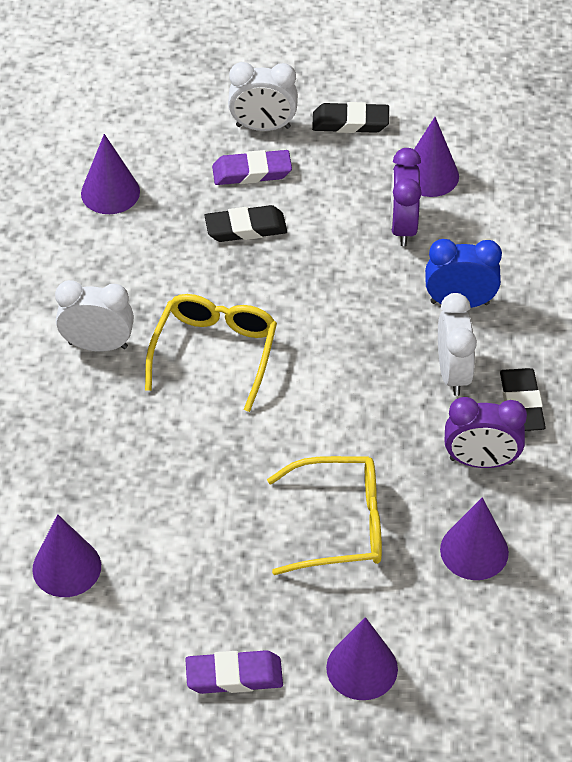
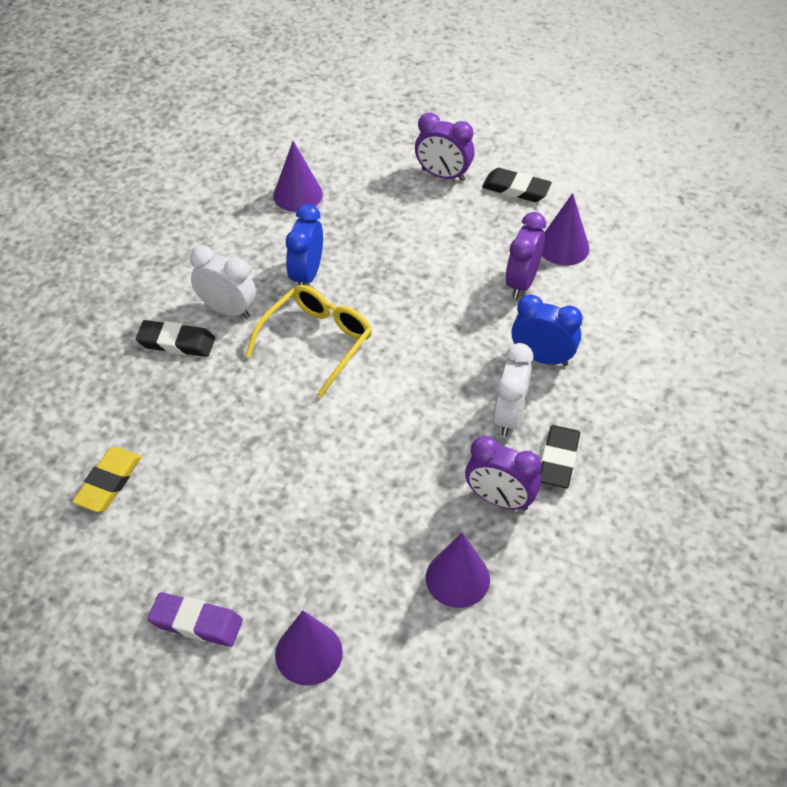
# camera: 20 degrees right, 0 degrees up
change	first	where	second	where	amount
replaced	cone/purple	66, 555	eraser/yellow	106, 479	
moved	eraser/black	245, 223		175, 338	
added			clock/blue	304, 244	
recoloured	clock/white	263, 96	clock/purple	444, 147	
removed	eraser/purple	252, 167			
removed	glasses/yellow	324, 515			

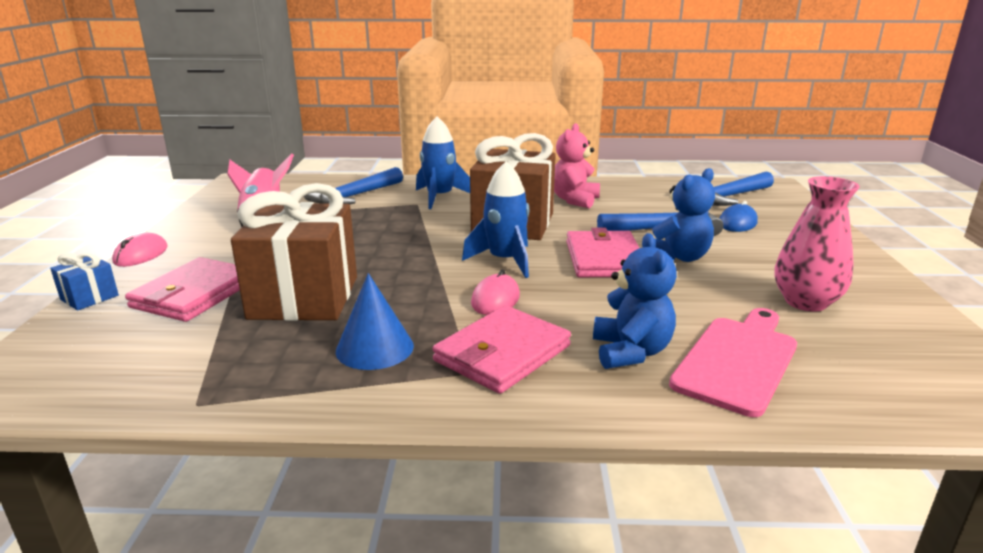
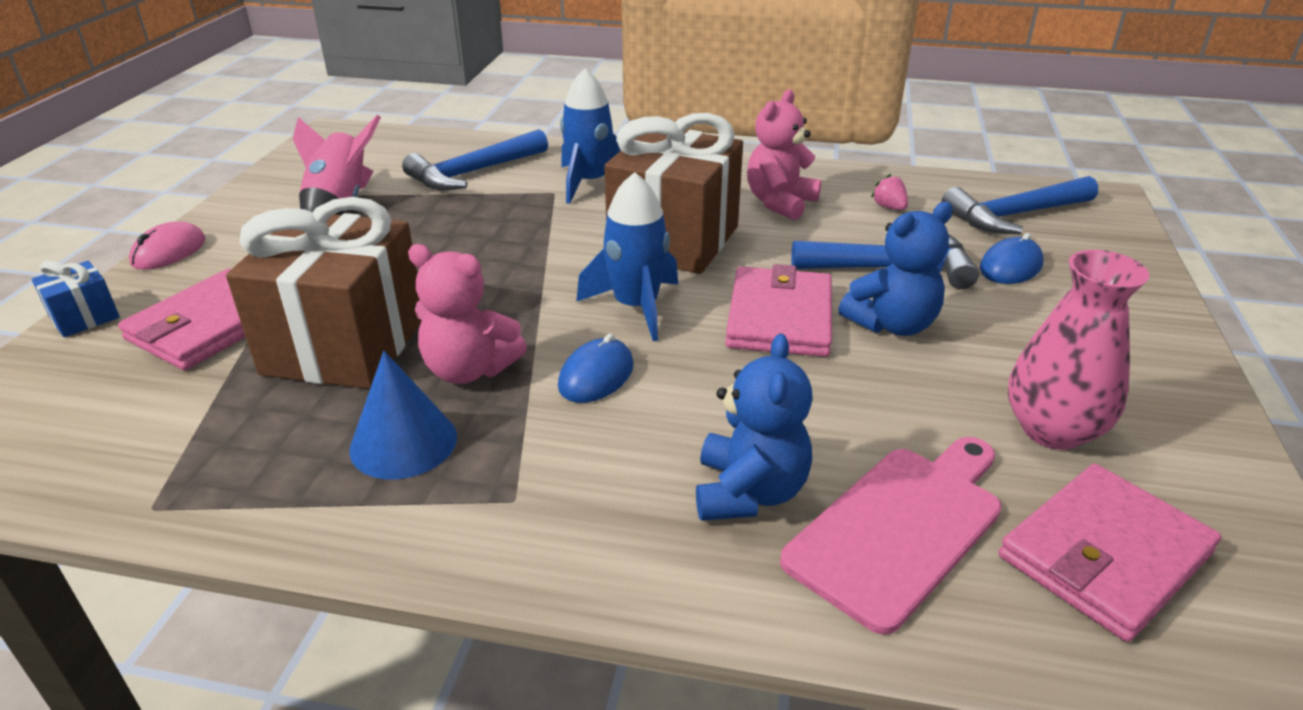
# camera: 10 degrees right, 10 degrees up
change	first	where	second	where	amount
added			teddy bear/pink	467, 314	
recoloured	mouse/pink	495, 292	mouse/blue	596, 368	
added			strawberry/pink	889, 192	
moved	wallet/pink	501, 349		1110, 553	

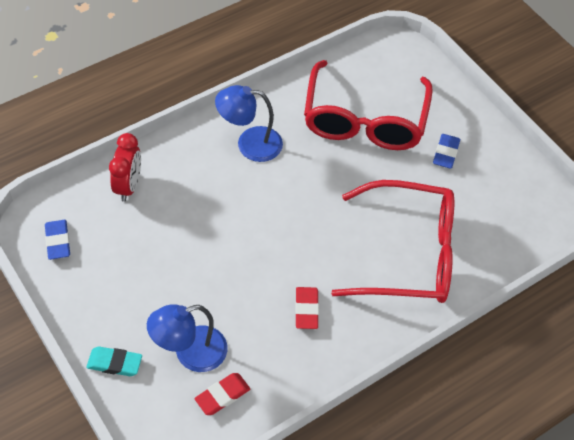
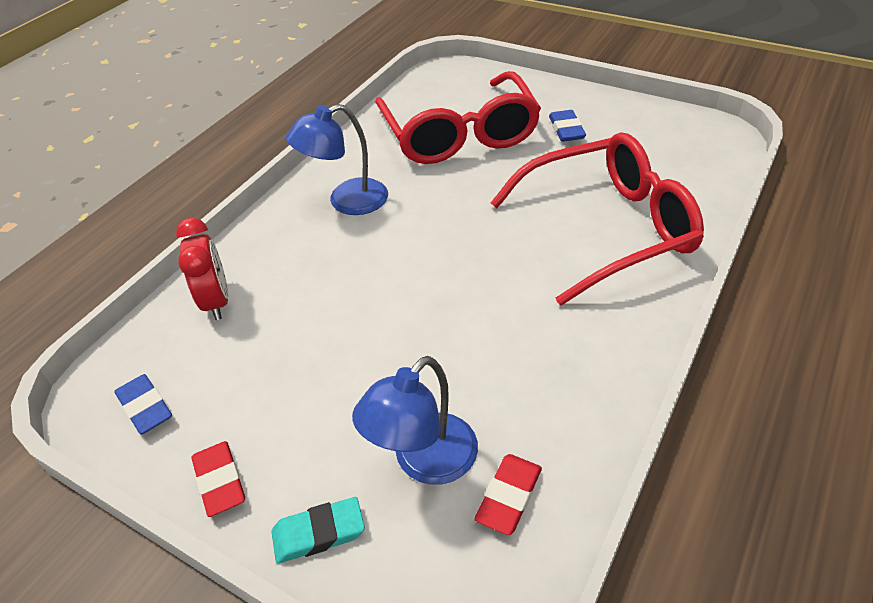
# camera: 20 degrees left, 10 degrees down
change	first	where	second	where	amount
moved	eraser/red	307, 308		218, 479	

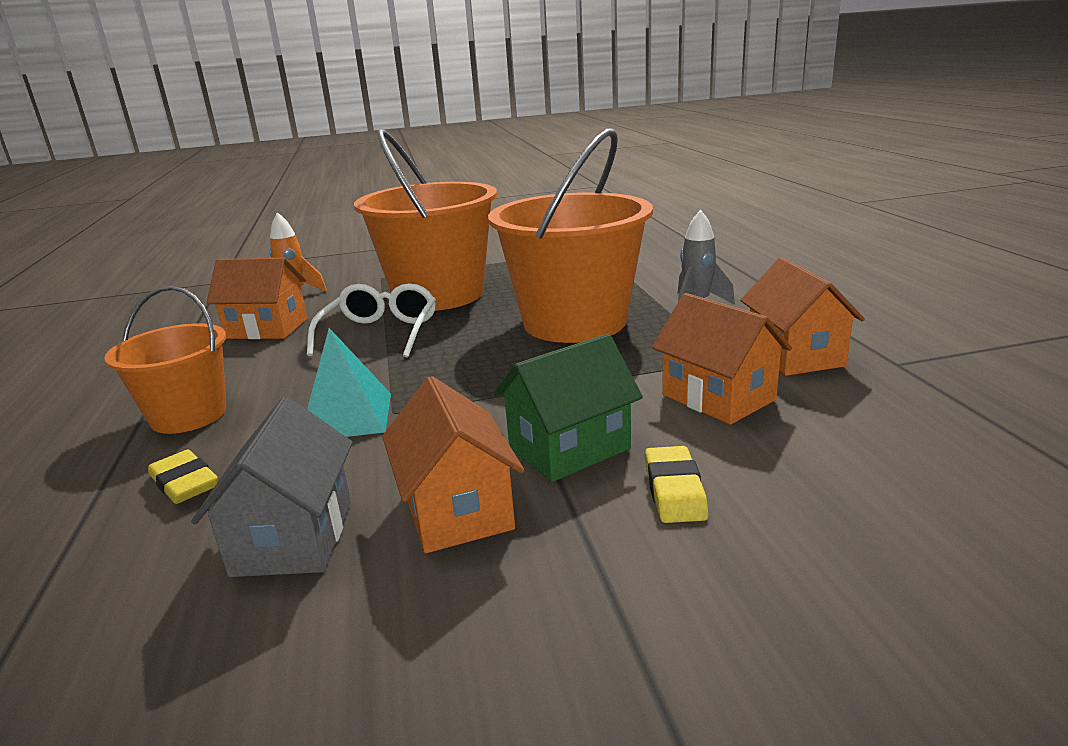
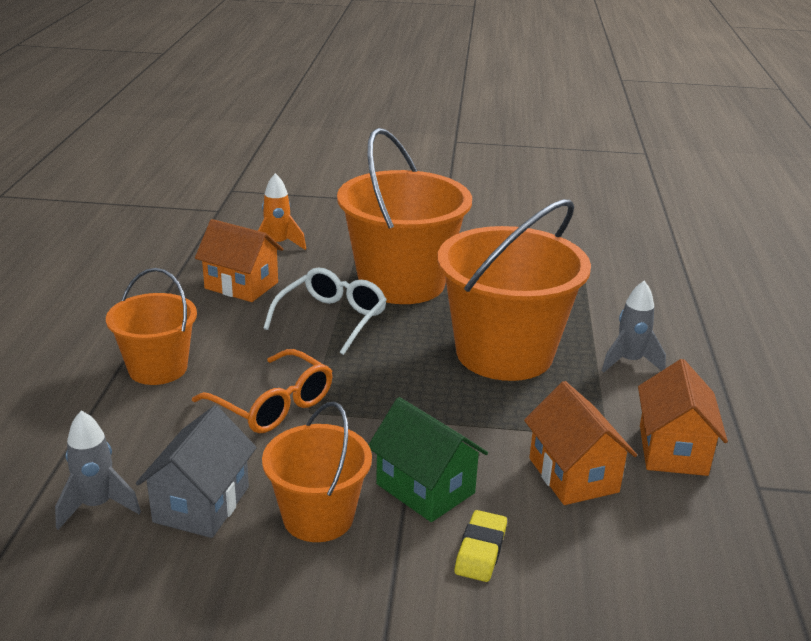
# camera: 15 degrees right, 5 degrees up
change	first	where	second	where	amount
added			rocket/grey	98, 470	
replaced	pyramid/turquoise	349, 382	glasses/orange	262, 391	
replaced	house/orange	453, 464	bucket/orange	317, 471	
turned	house/green	568, 408		428, 459	60 degrees clockwise
removed	eraser/yellow	183, 477			

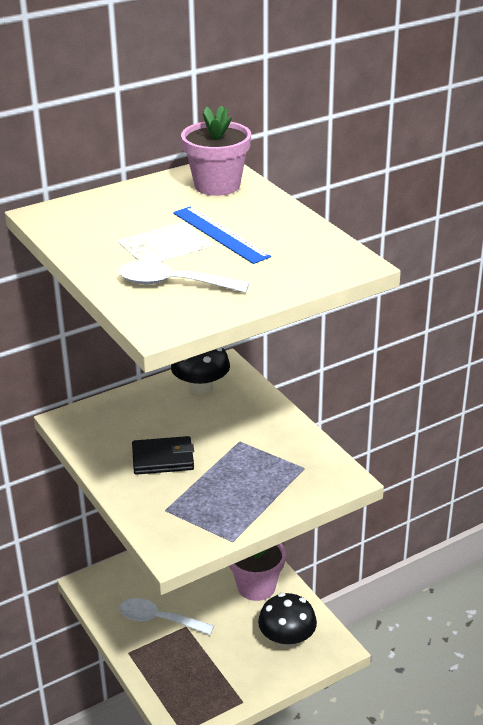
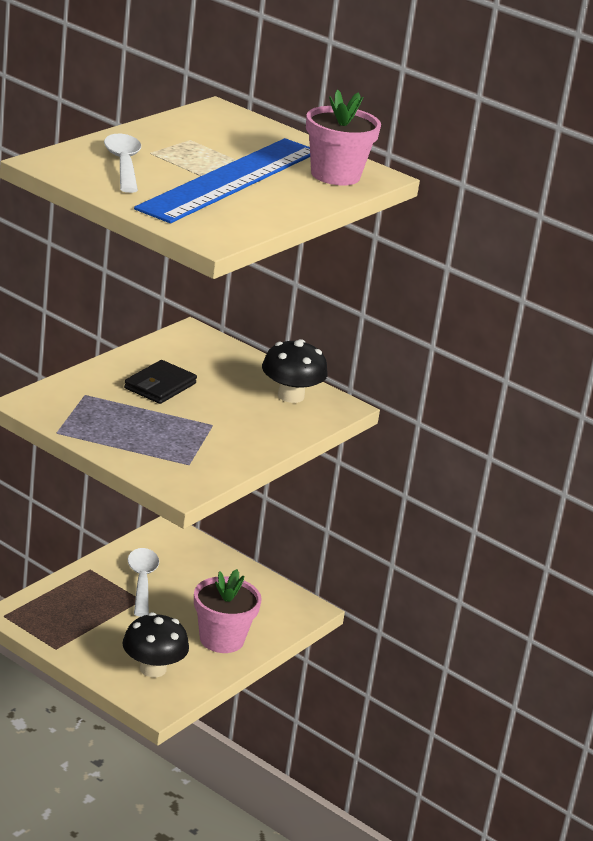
# camera: 65 degrees right, 5 degrees down
change	first	where	second	where	amount
turned	wallet/black	163, 455		160, 382	60 degrees clockwise
resized	ruler/blue	222, 235		222, 180	x1.92

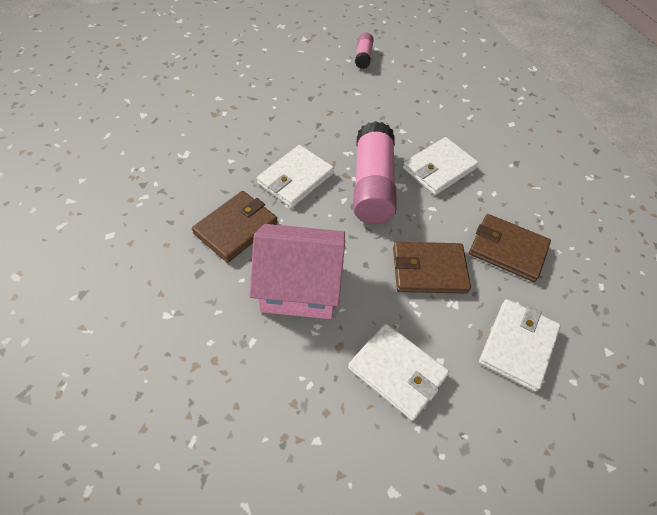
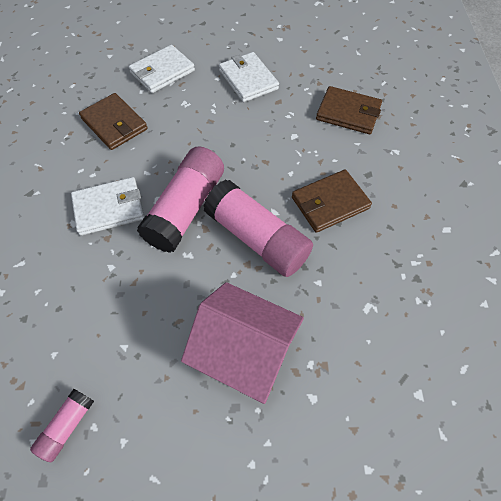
# camera: 155 degrees left, 5 degrees up
change	first	where	second	where	amount
moved	house/pink	297, 271		242, 343	
replaced	wallet/white	295, 176	glue stick/pink	258, 228	
moved	wallet/brown	432, 268		349, 110	

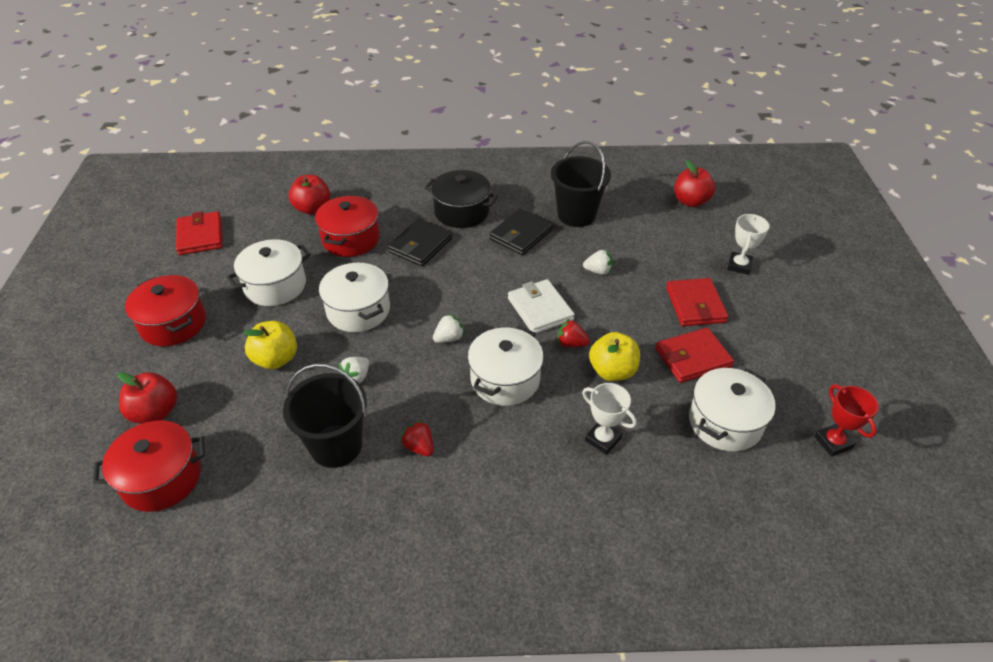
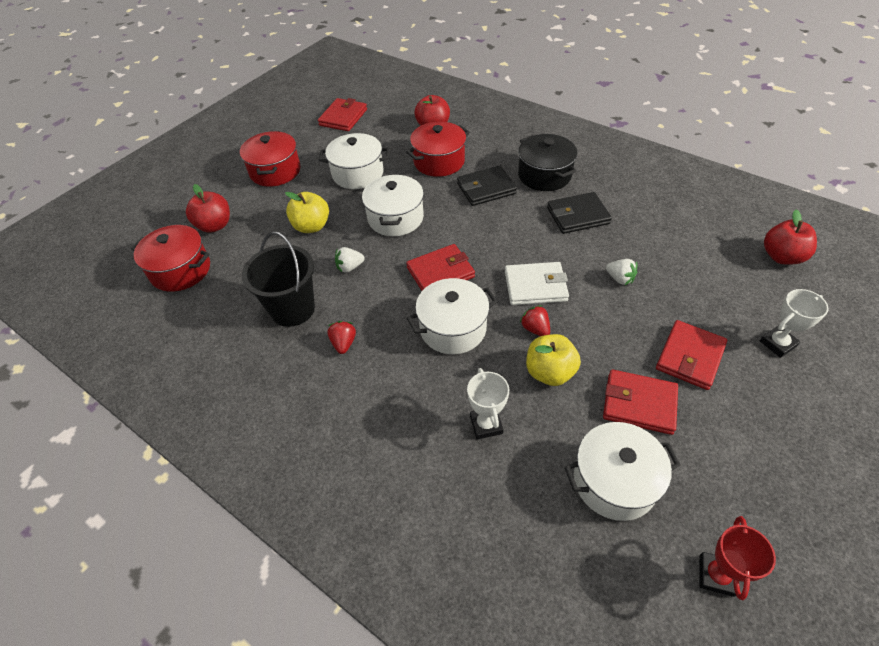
# camera: 40 degrees right, 5 degrees up
change	first	where	second	where	amount
replaced	strawberry/white	449, 328	wallet/red	440, 267	
turned	wallet/white	541, 306		537, 283	75 degrees clockwise
removed	bucket/black	581, 184			

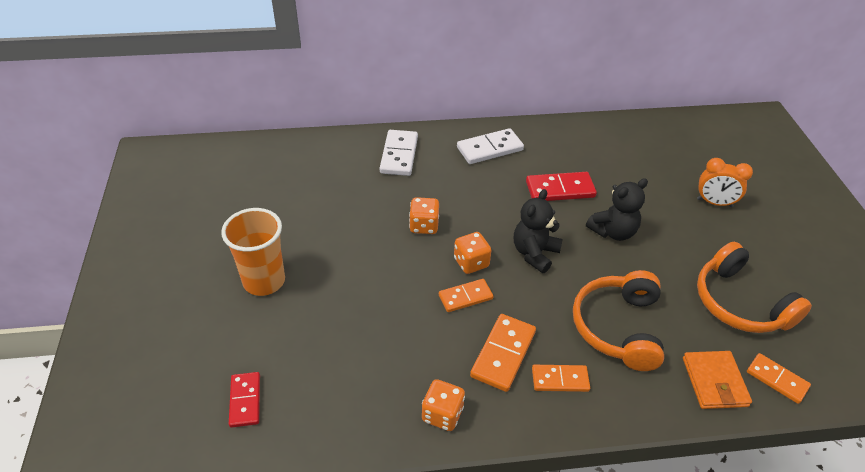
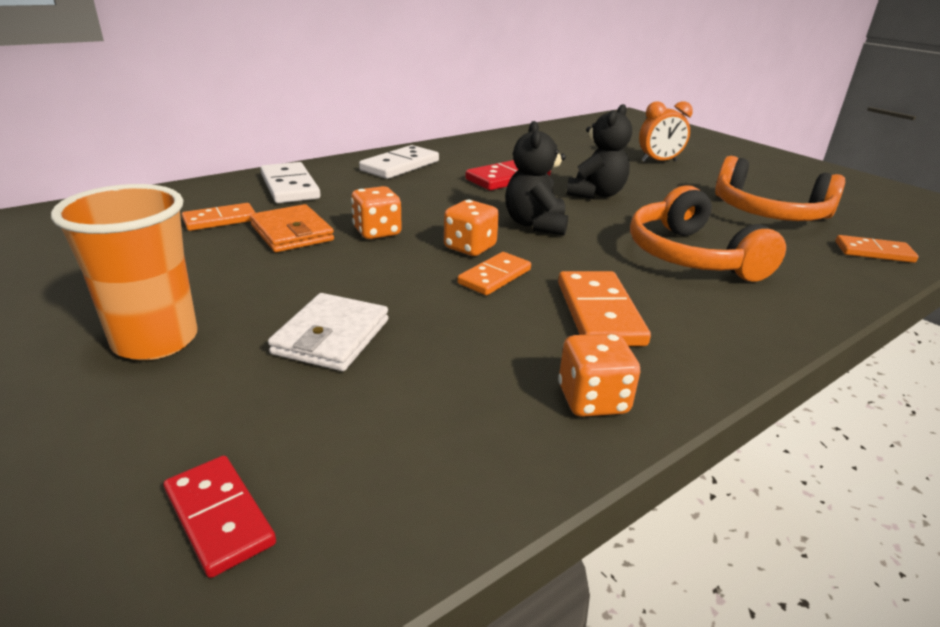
# camera: 30 degrees left, 15 degrees down
change	first	where	second	where	amount
moved	domino/orange	561, 378		219, 217	
moved	wallet/orange	717, 380		292, 228	
added			wallet/white	328, 332	

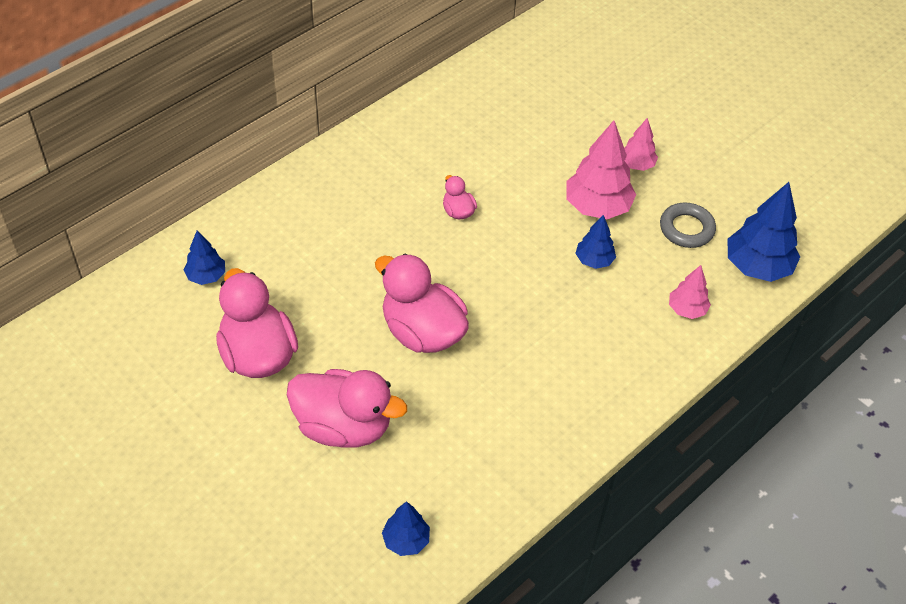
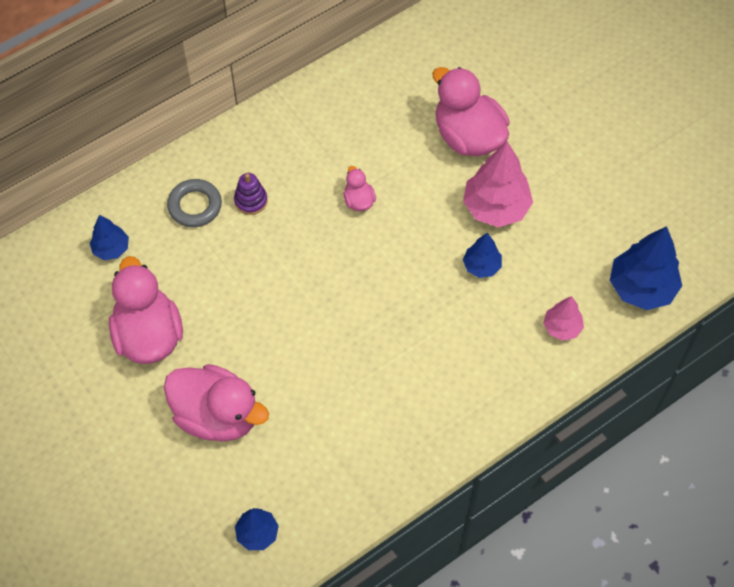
# camera: 10 degrees right, 10 degrees up
change	first	where	second	where	amount
moved	ring/grey	688, 225		194, 203	
added			stacking toy/purple	251, 194	
moved	duck/pink	422, 303		470, 111	
removed	tree/pink	641, 144			

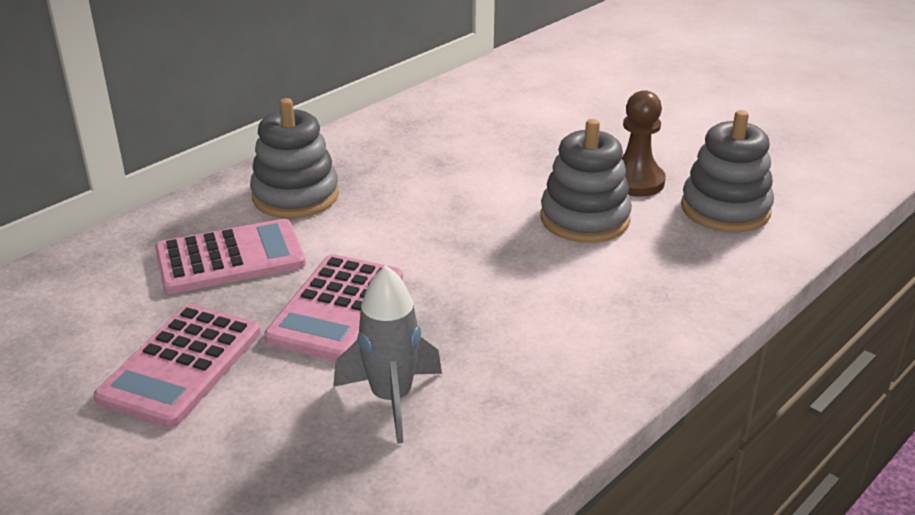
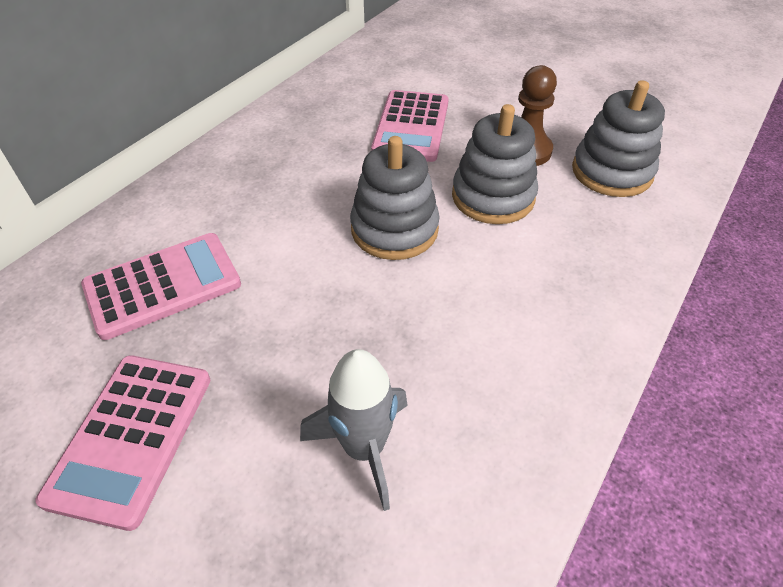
# camera: 10 degrees left, 15 degrees up
change	first	where	second	where	amount
moved	stacking toy/grey	294, 158		395, 198	
moved	calculator/pink	333, 307		410, 126	

